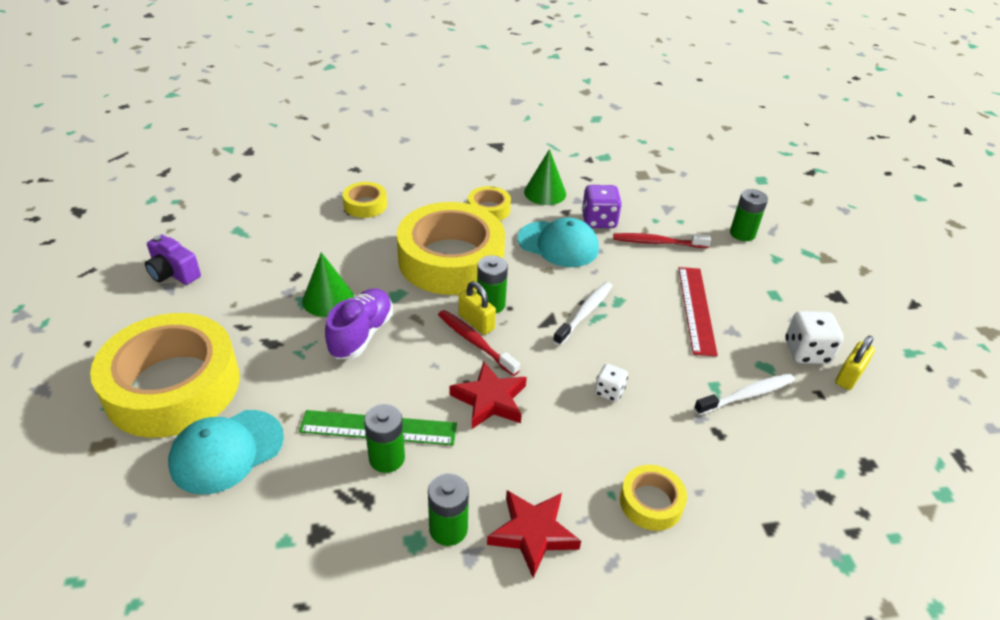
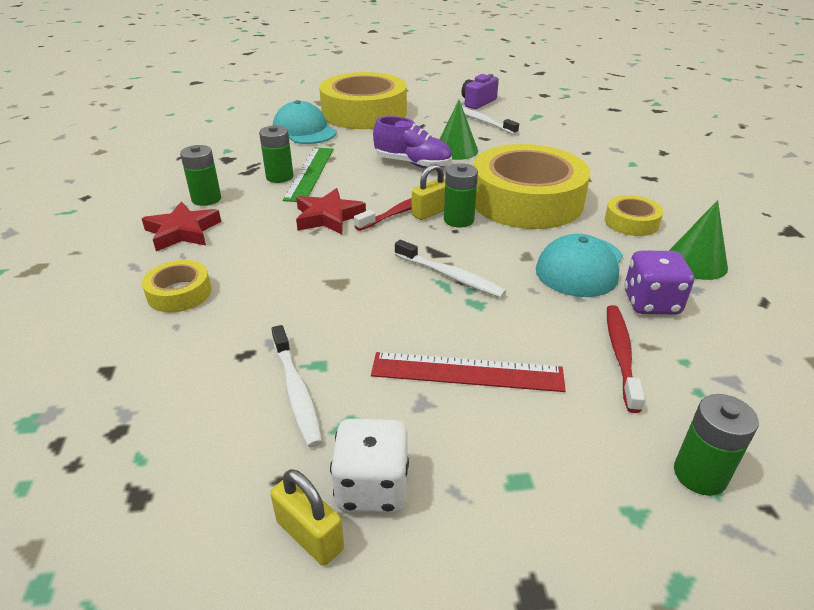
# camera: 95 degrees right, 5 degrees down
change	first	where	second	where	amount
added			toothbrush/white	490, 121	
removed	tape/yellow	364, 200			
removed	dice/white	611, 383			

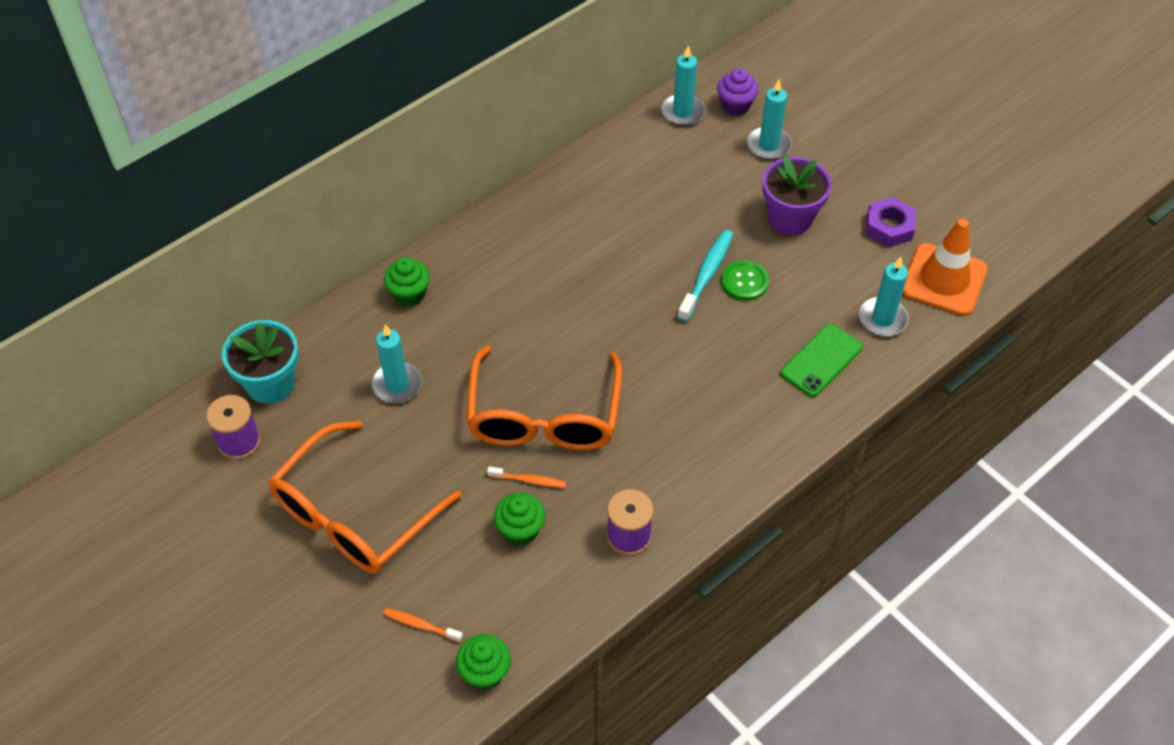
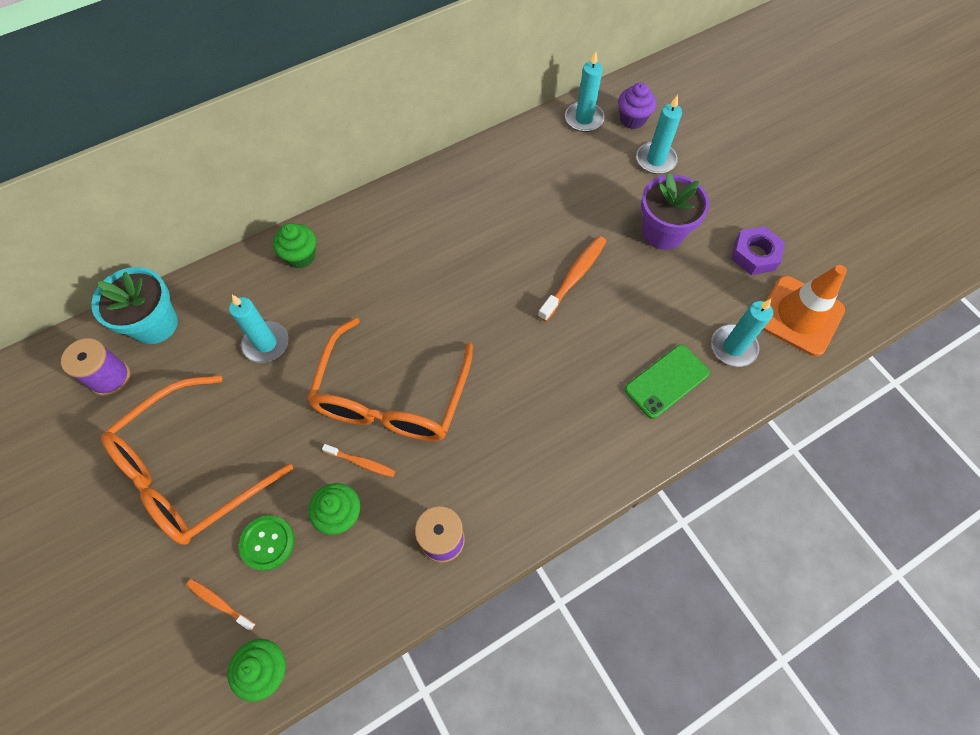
# camera: 10 degrees right, 10 degrees up
change	first	where	second	where	amount
moved	button/green	745, 280		266, 543	
recoloured	toothbrush/turquoise	705, 276	toothbrush/orange	572, 279	

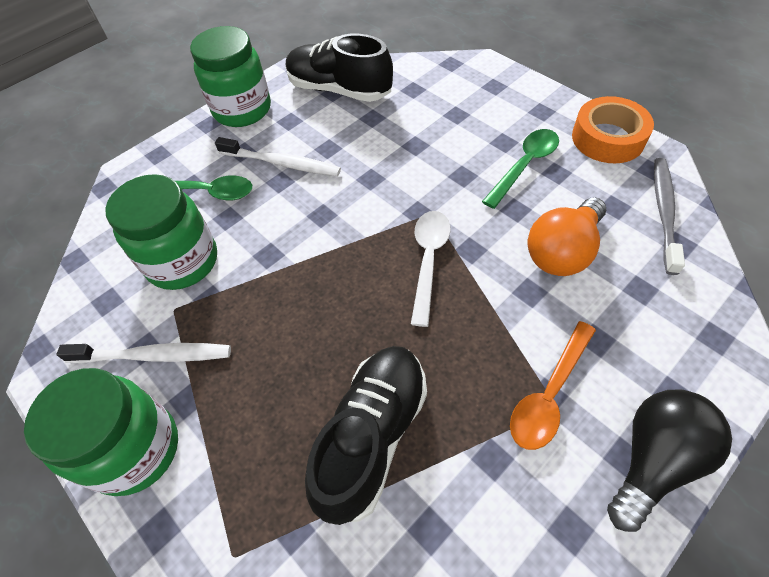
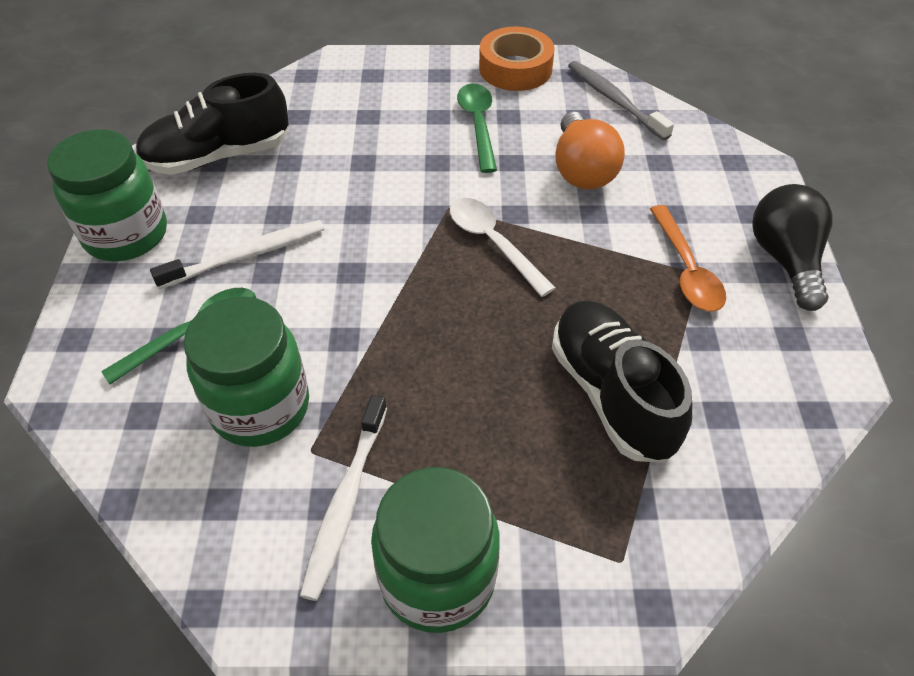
# camera: 50 degrees left, 5 degrees down
change	first	where	second	where	amount
turned	toothbrush/white	144, 353		343, 498	150 degrees clockwise

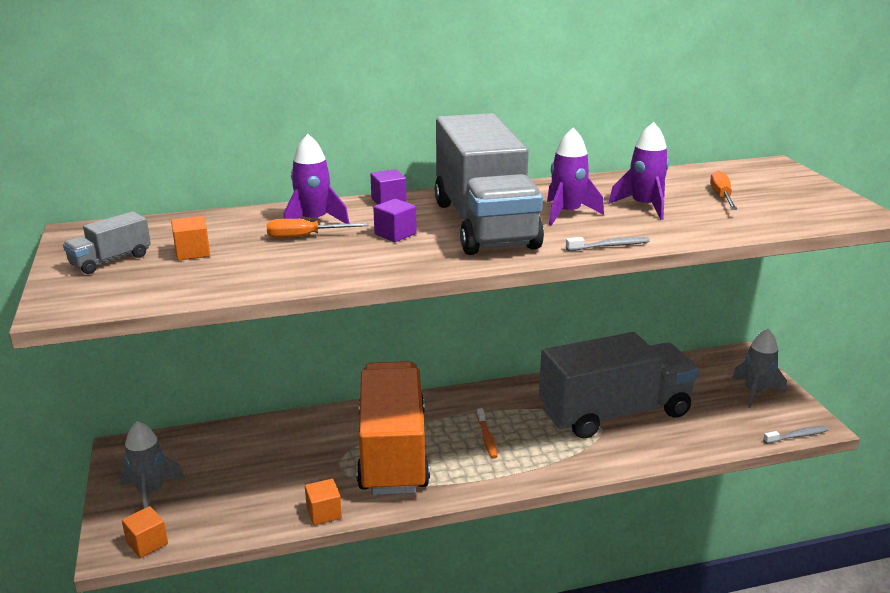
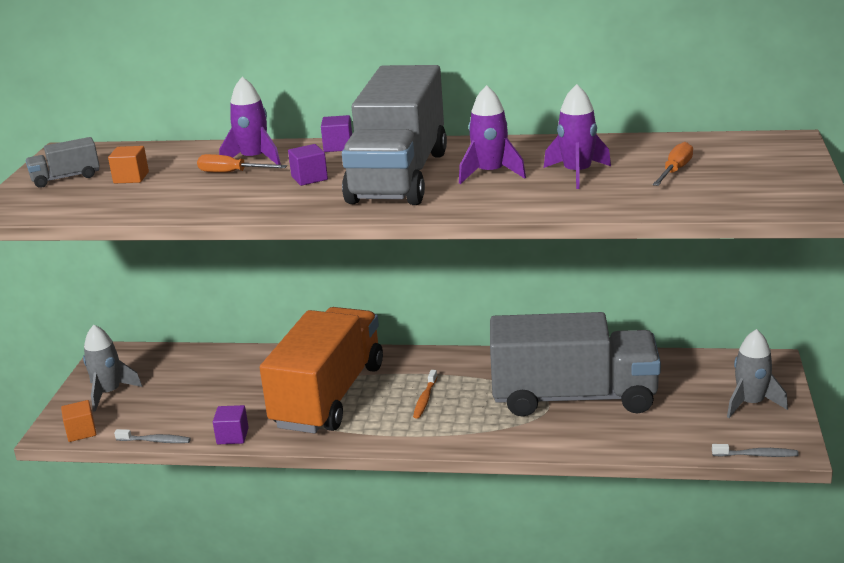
# camera: 25 degrees right, 0 degrees up
change	first	where	second	where	amount
moved	toothbrush/grey	608, 244		152, 436	
recoloured	cube/orange	323, 502	cube/purple	231, 424	

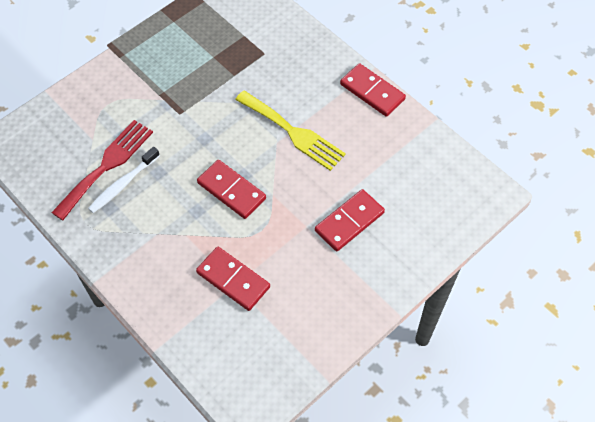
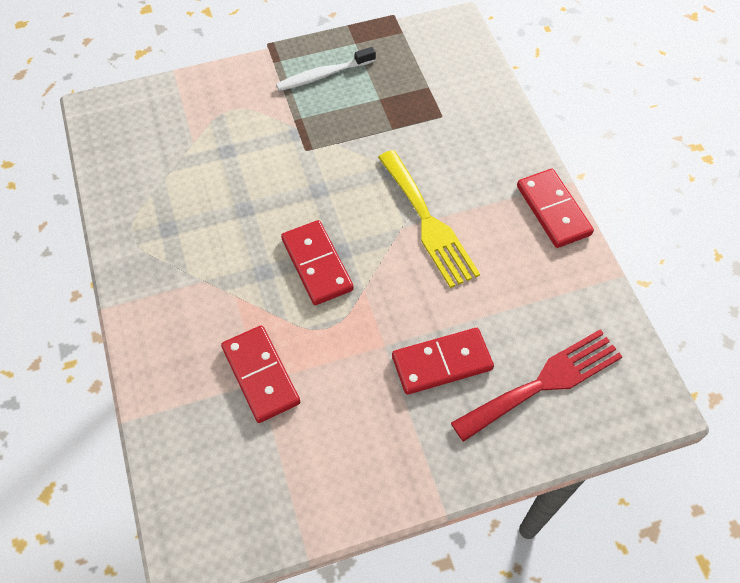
# camera: 25 degrees right, 0 degrees up
change	first	where	second	where	amount
moved	toothbrush/white	124, 180		326, 69	
moved	fork/red	102, 170		537, 385	

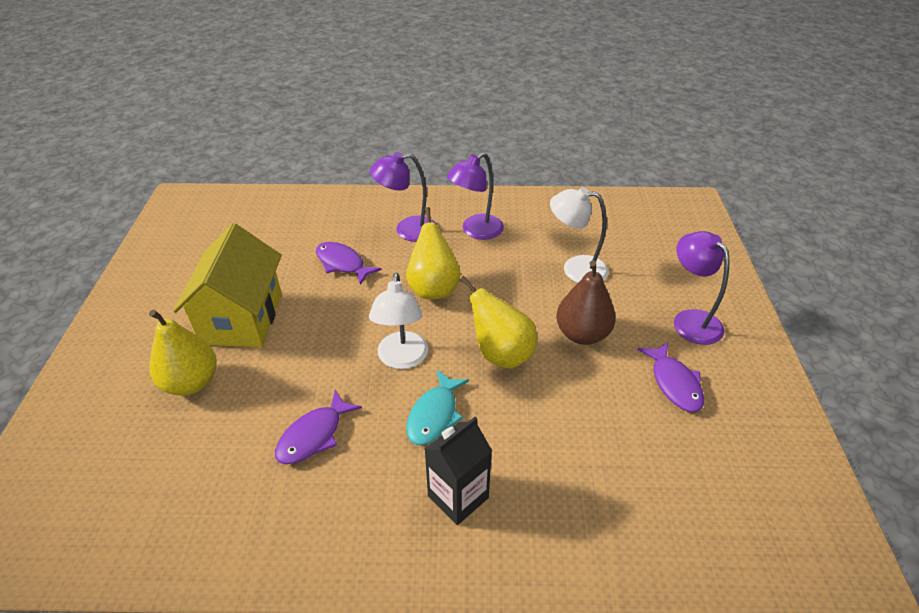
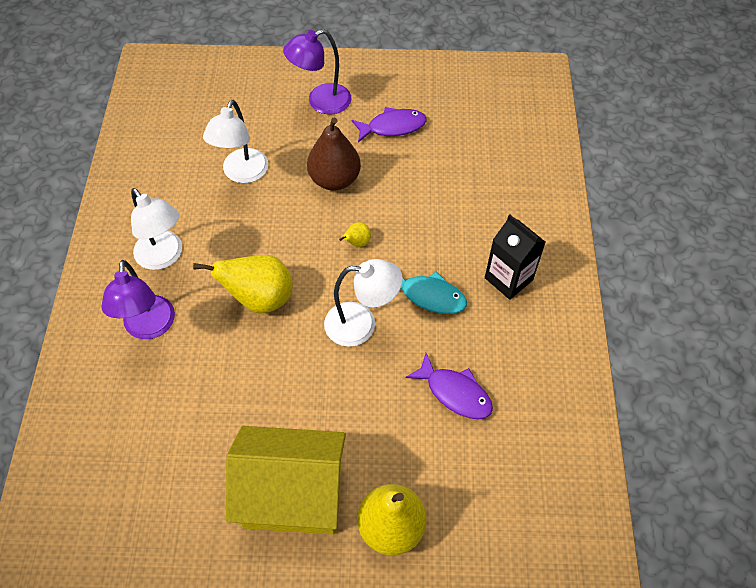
# camera: 90 degrees left, 15 degrees up
change	first	where	second	where	amount
recoloured	lamp/purple	475, 196	lamp/white	156, 229	
resized	pear/yellow	498, 322		355, 234	x0.45
removed	fish/purple	349, 263			

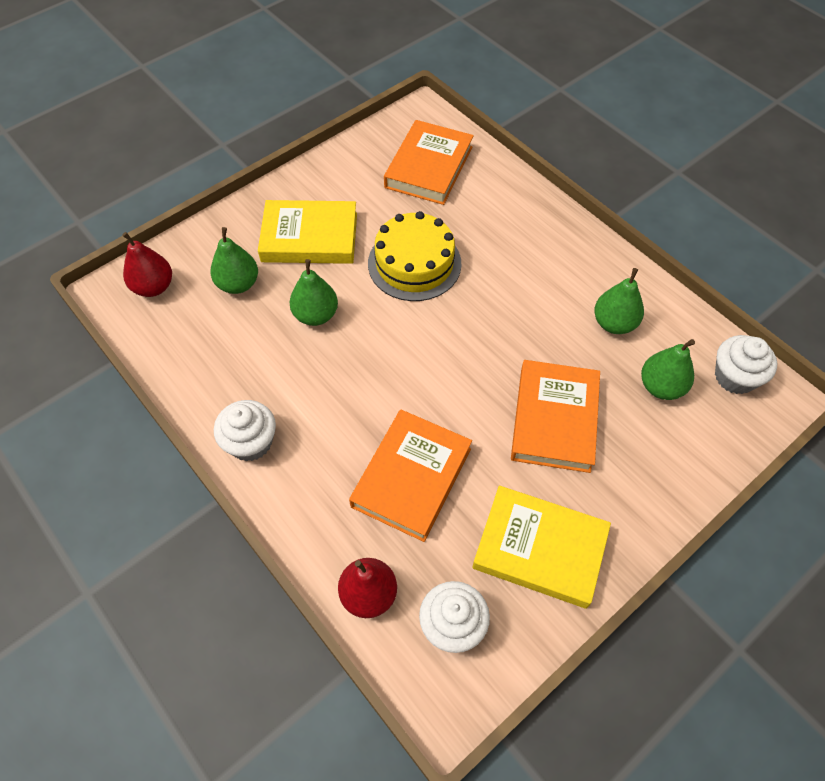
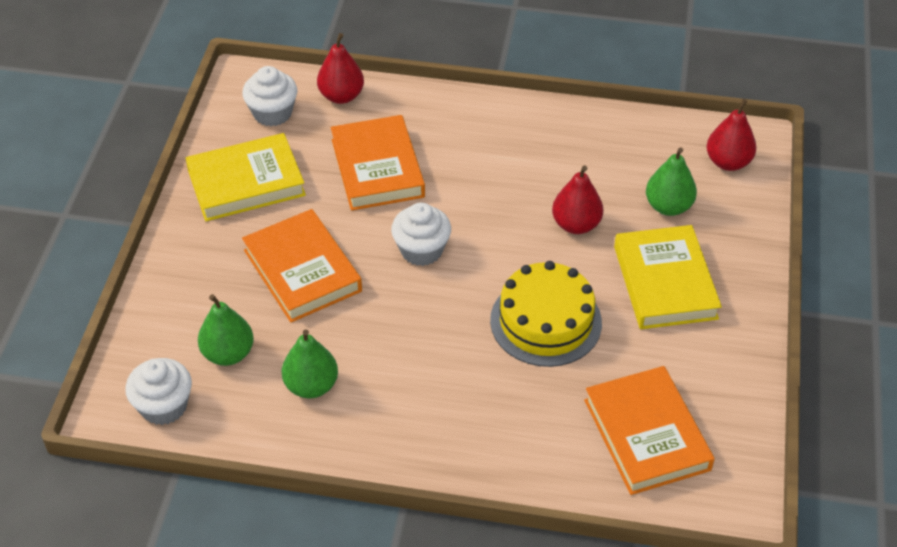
# camera: 140 degrees right, 10 degrees down
change	first	where	second	where	amount
moved	cupcake/white	245, 430		421, 234	
recoloured	pear/green	313, 292	pear/red	577, 200	
turned	book/yellow	307, 232		668, 277	60 degrees counterclockwise

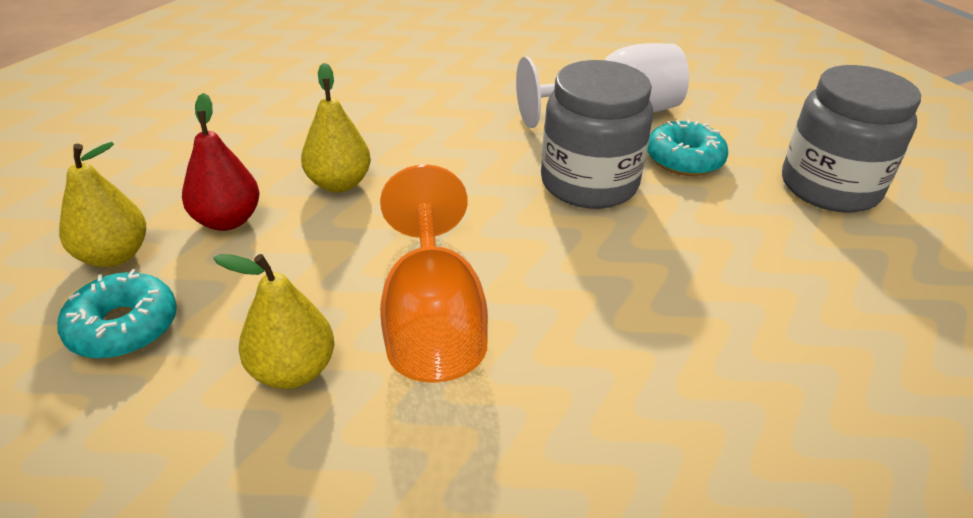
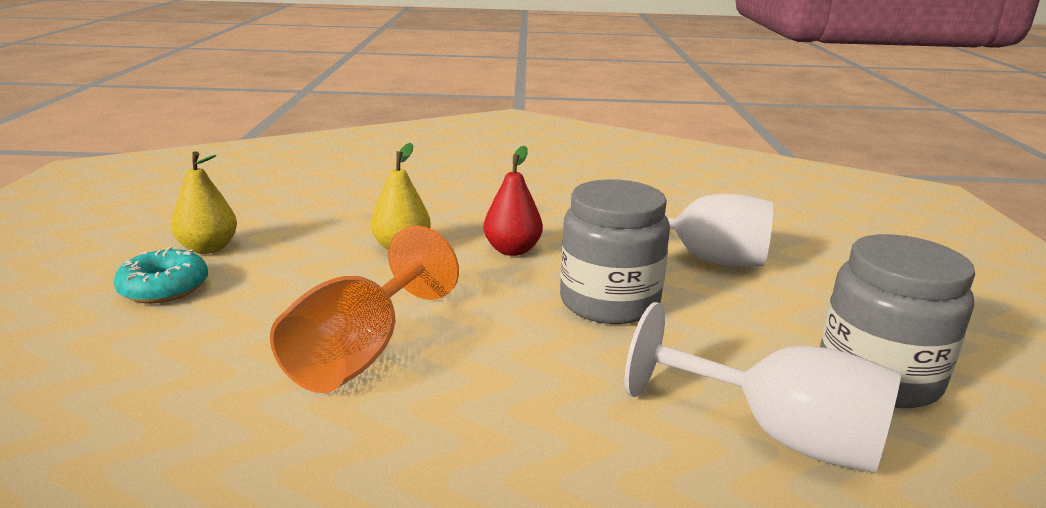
# camera: 30 degrees right, 15 degrees down
change	first	where	second	where	amount
moved	pear/red	220, 162		513, 201	
added			goblet/white	763, 387	
removed	pear/yellow	274, 321			
removed	donut/turquoise	687, 147			

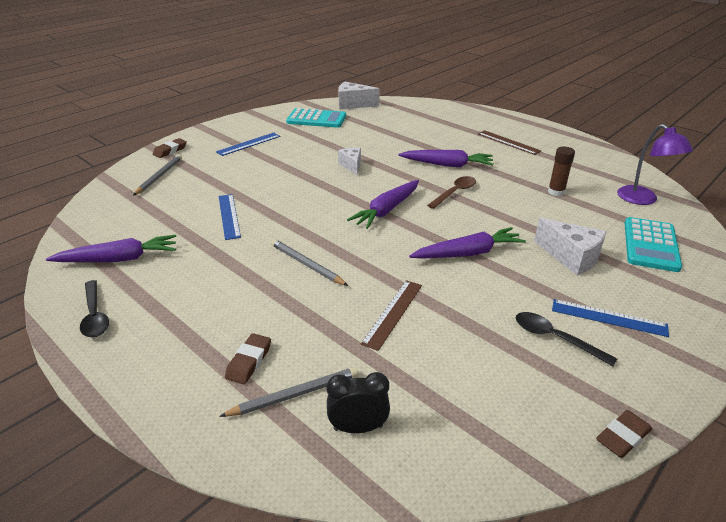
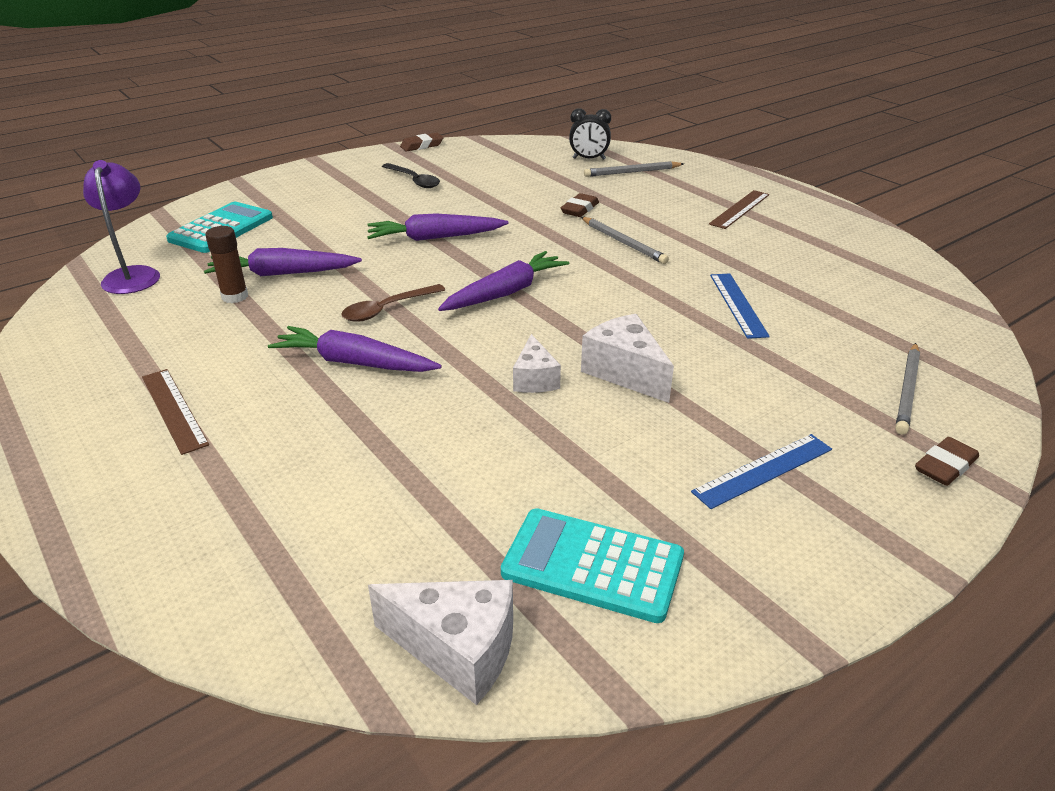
# camera: 170 degrees left, 0 degrees up
change	first	where	second	where	amount
moved	carrot/purple	111, 248		283, 262	
moved	eraser/brown	248, 358		580, 205	
moved	cheese/white	570, 247		627, 358	
moved	ruler/brown	391, 315		739, 209	
removed	spoon/black	94, 308			
removed	ruler/blue	610, 318			

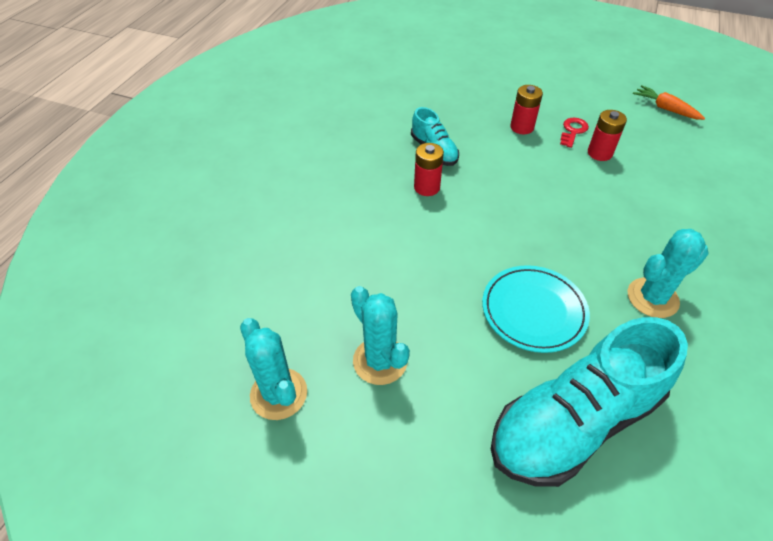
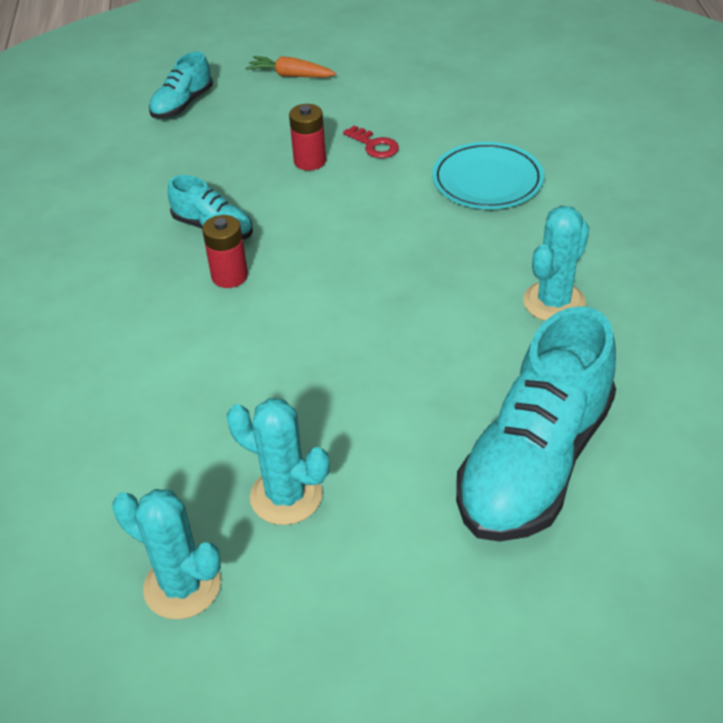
# camera: 25 degrees left, 5 degrees down
change	first	where	second	where	amount
added			shoe/turquoise	181, 85	
moved	carrot/orange	669, 102		290, 66	
turned	key/red	574, 133		371, 141	135 degrees clockwise
moved	plate/turquoise	536, 309		488, 175	
removed	battery/red	607, 135			

